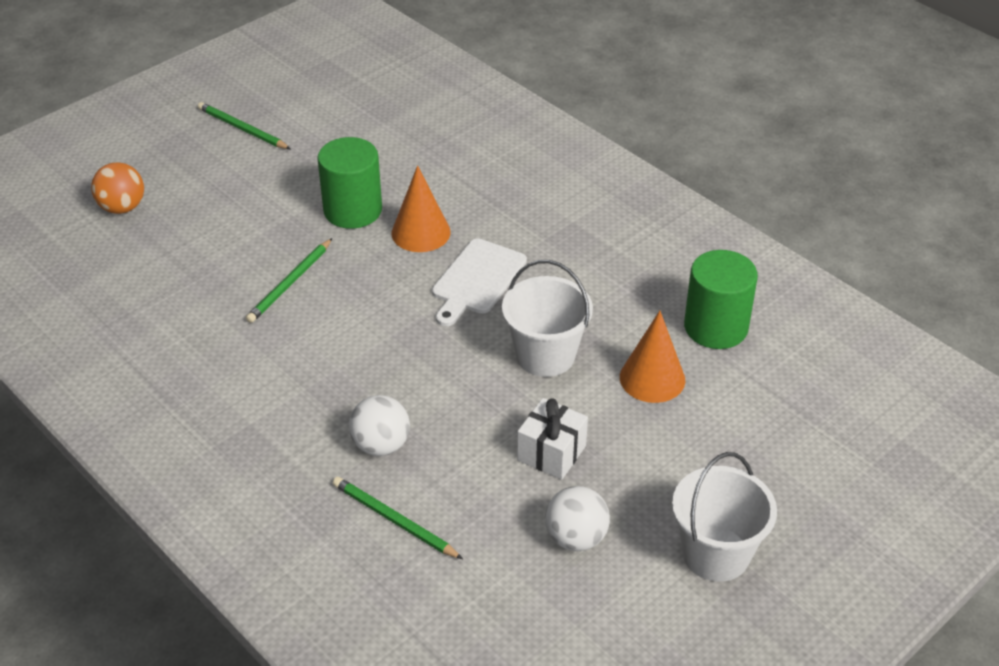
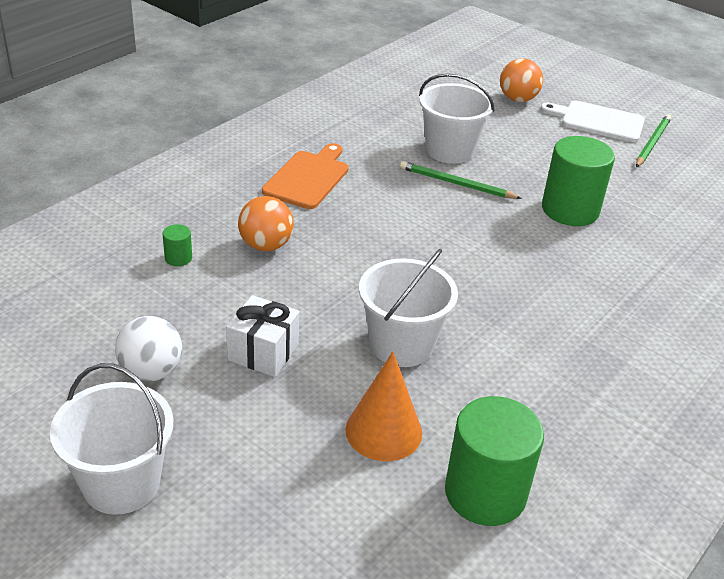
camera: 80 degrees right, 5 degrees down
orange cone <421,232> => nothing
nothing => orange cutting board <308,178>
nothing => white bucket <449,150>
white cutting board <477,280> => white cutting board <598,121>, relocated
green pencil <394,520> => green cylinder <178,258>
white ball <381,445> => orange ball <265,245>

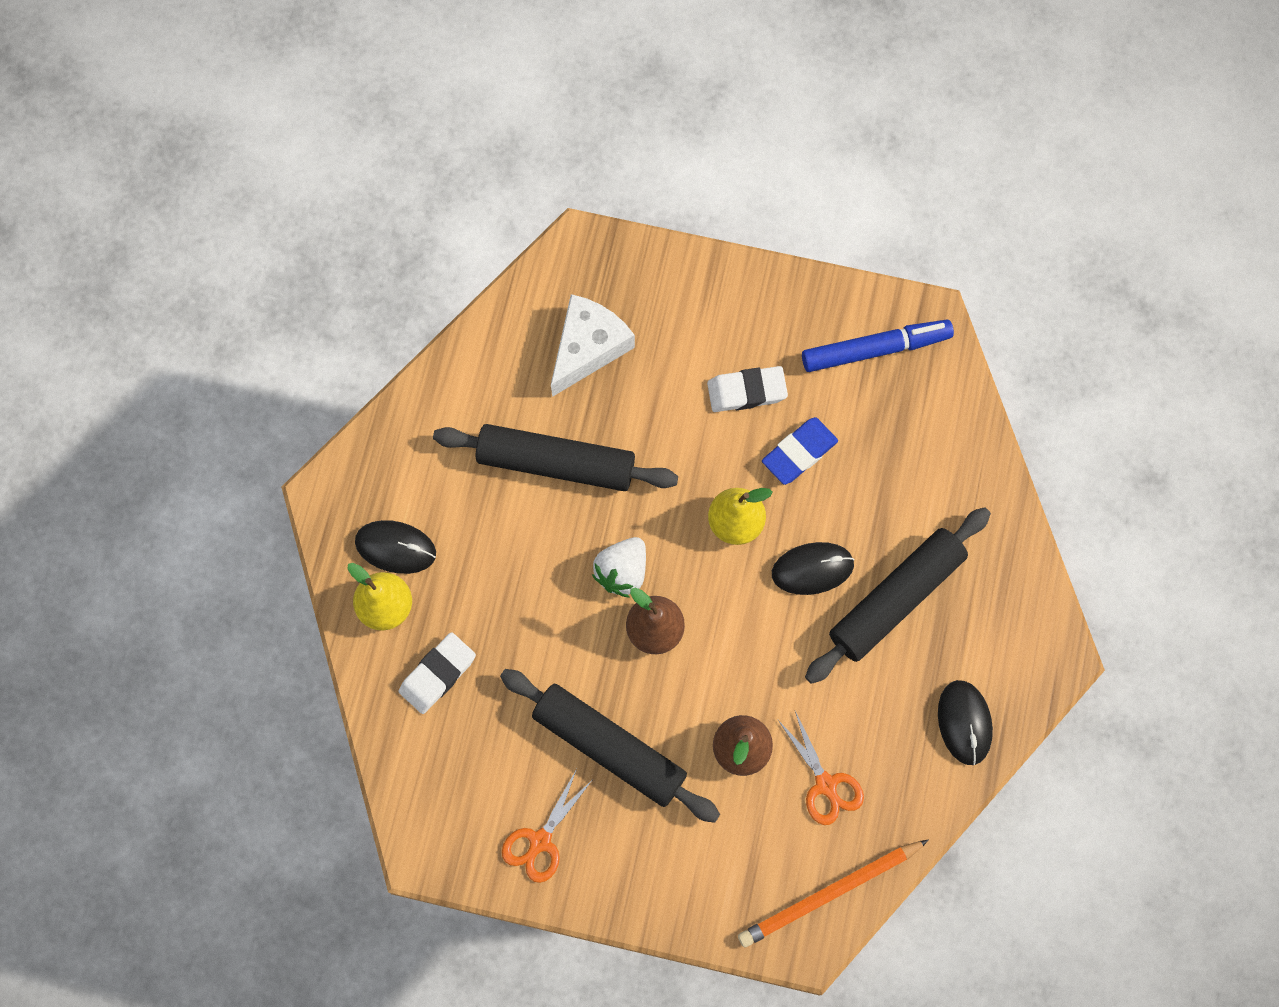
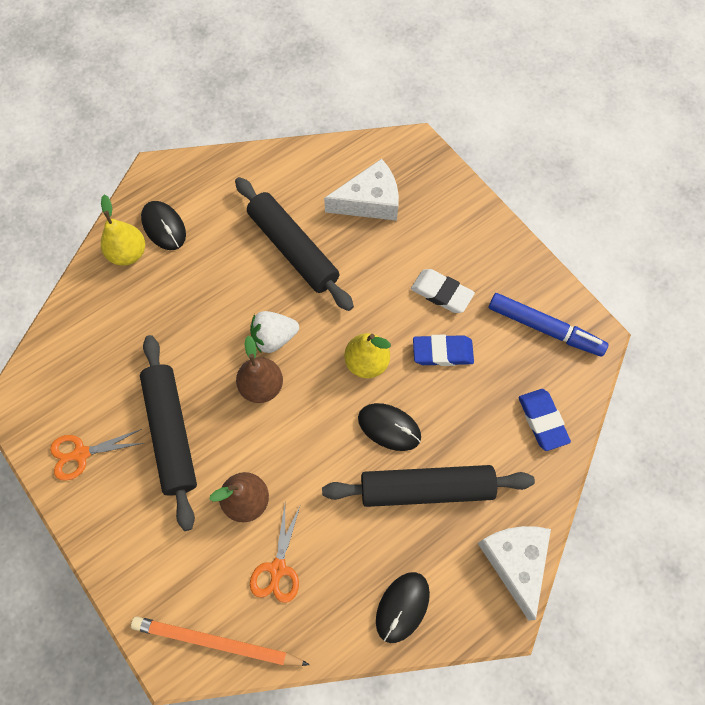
camera: 40 degrees right, 5 degrees down
white eraser <438,674> => nothing
nothing => white cheese <515,561>
nothing => blue eraser <542,420>

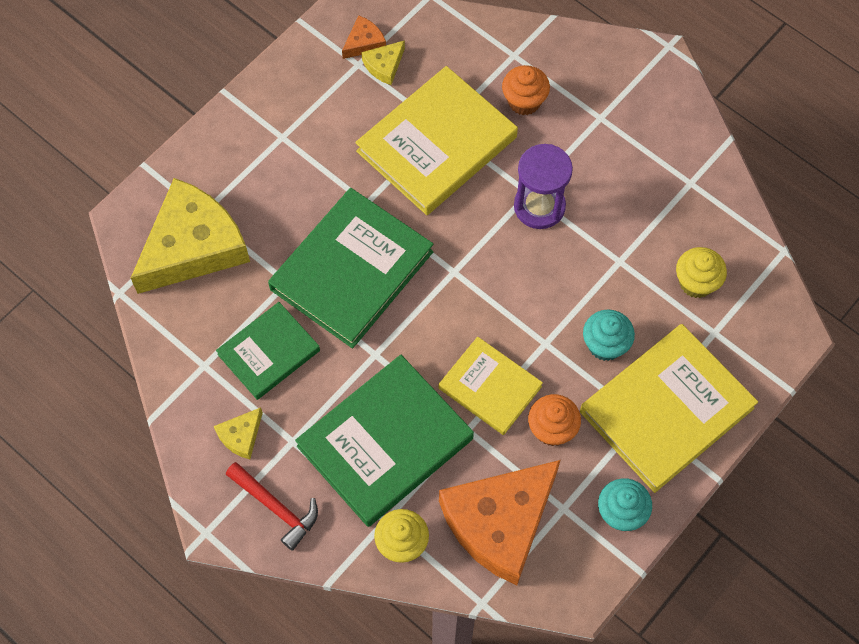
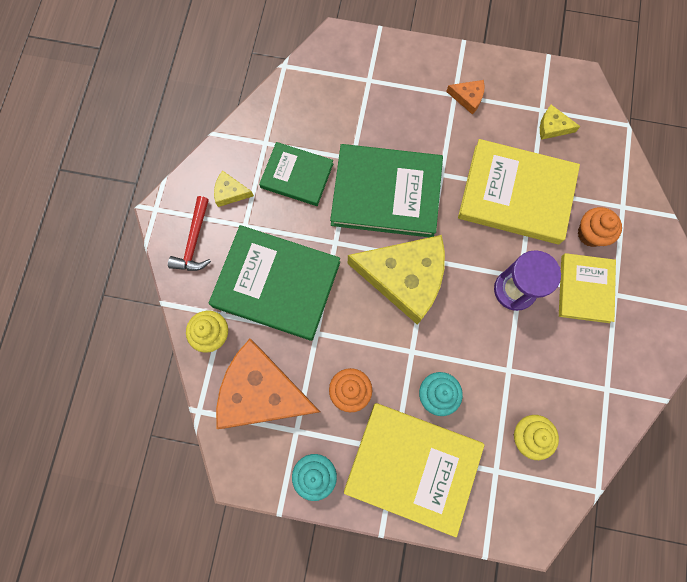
camera: 60 degrees right, 10 degrees up
yellow cheese <193,246> => yellow cheese <404,278>, relocated
orange cheese <364,42> => orange cheese <468,98>, relocated
yellow book <490,387> => yellow book <585,289>, relocated

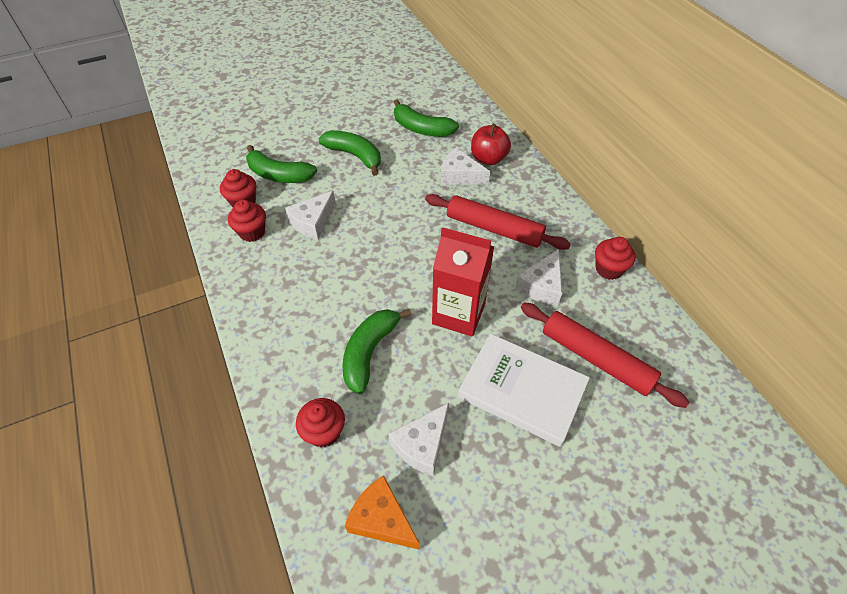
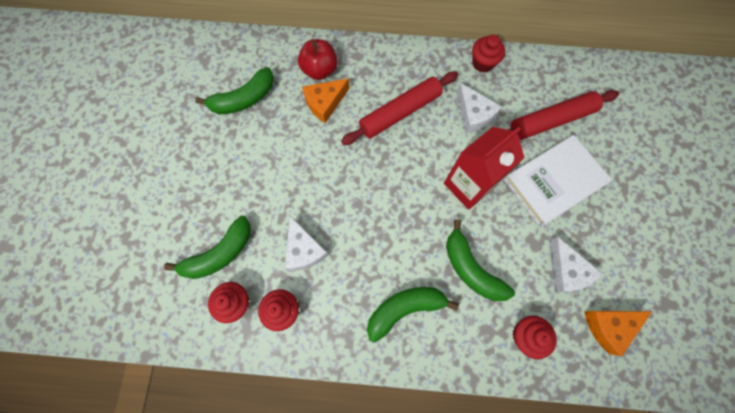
camera: 60 degrees left, 20 degrees up
green banana <355,156> => green banana <404,308>, relocated
white cheese <459,175> => orange cheese <325,103>

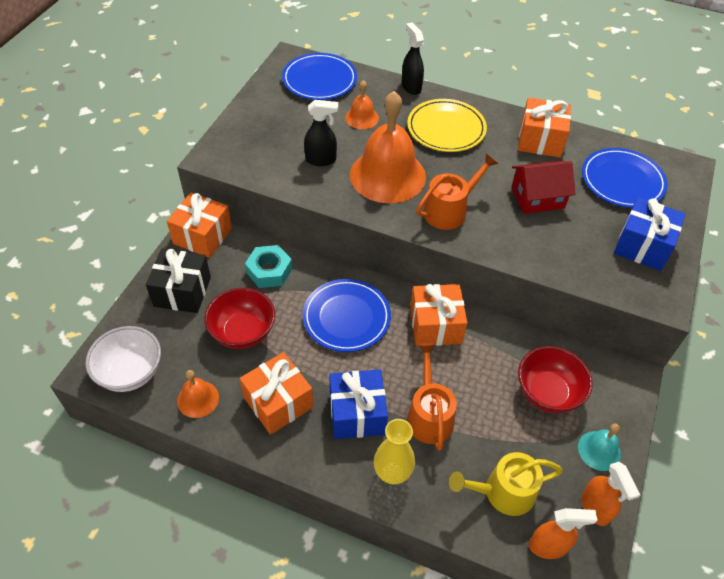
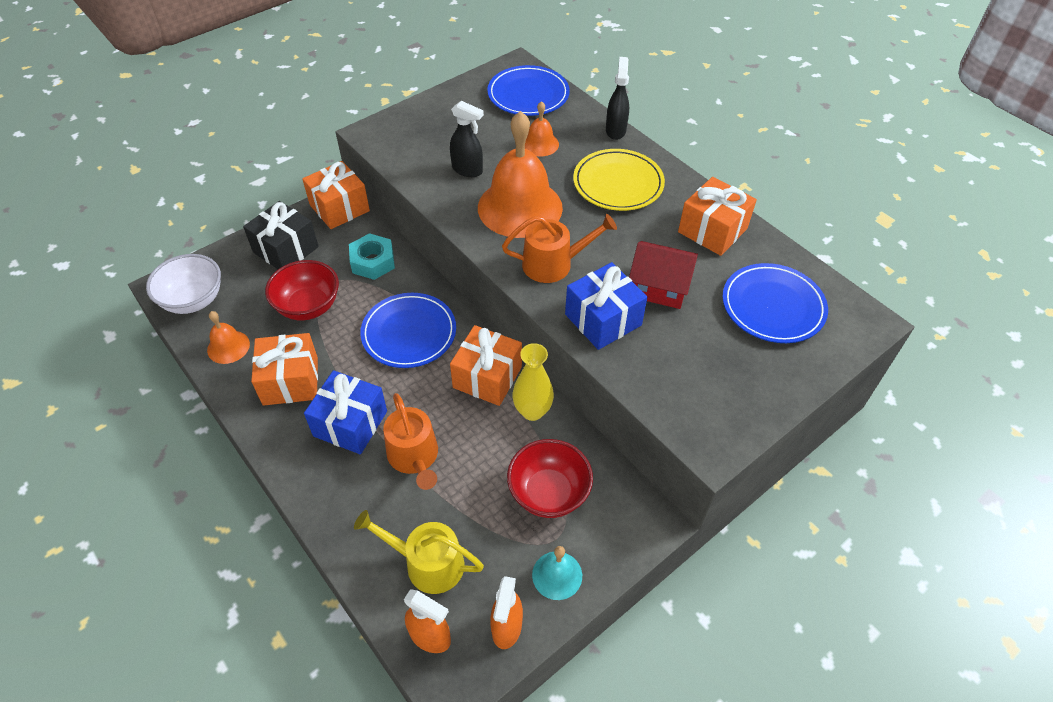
camera: 30 degrees right, 0 degrees up
yellow vase <392,473> => yellow vase <532,411>, relocated
blue gift <642,246> => blue gift <603,319>, relocated
orange watering can <429,415> => orange watering can <414,457>, 135 degrees clockwise

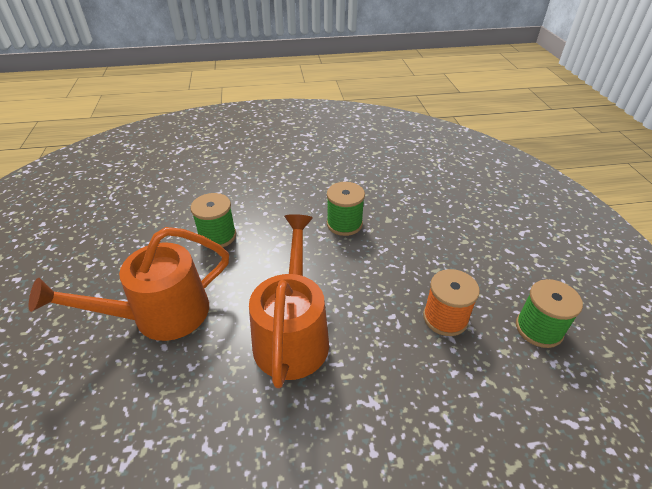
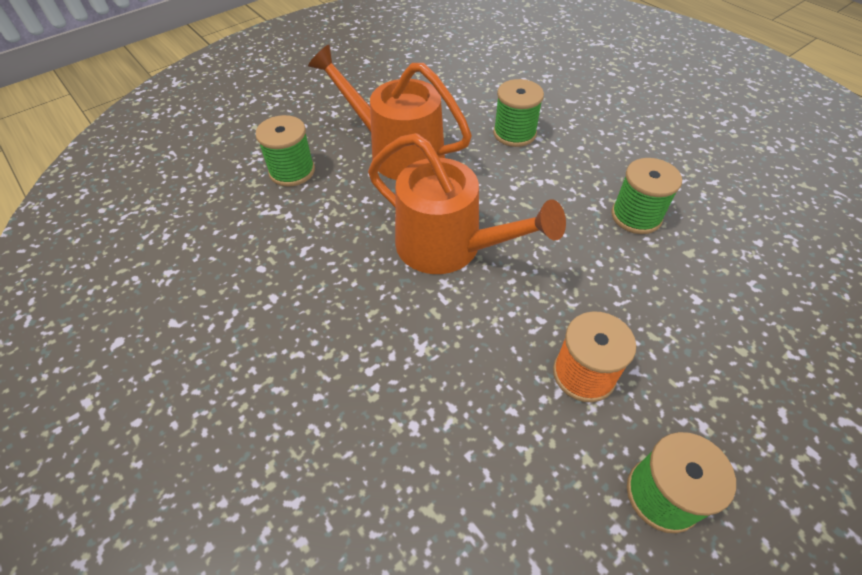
camera: 60 degrees right, 10 degrees up
nothing => green spool <292,171>
orange watering can <292,333> => orange watering can <449,247>, 60 degrees clockwise

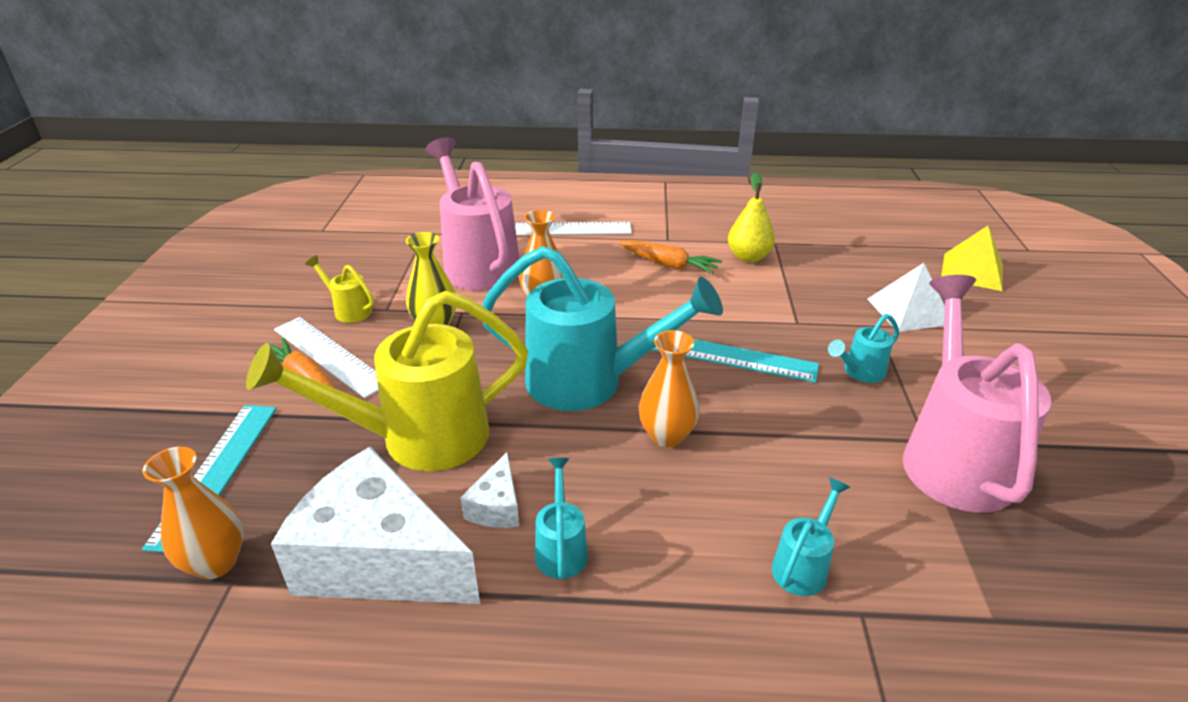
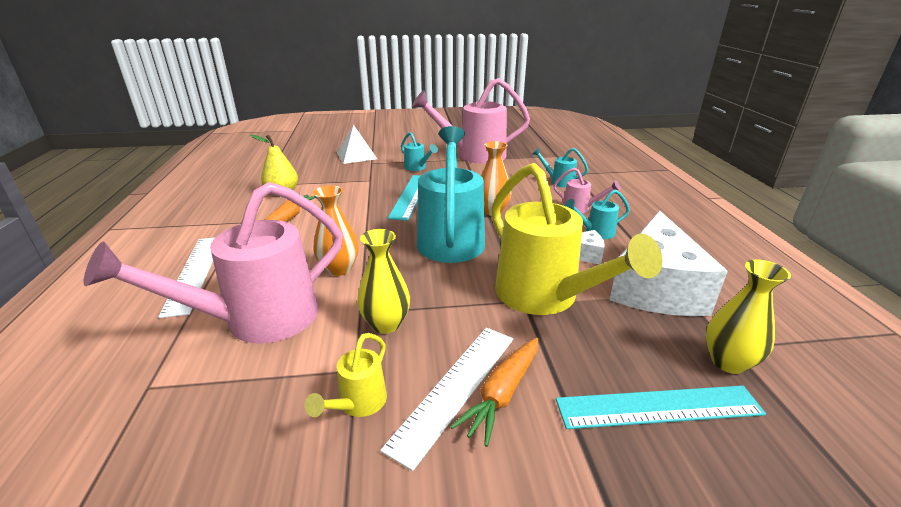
camera: 100 degrees left, 5 degrees down
yellow pyramid <972,271> => nothing
nothing => pink watering can <580,208>
orange vase <216,563> => yellow vase <728,362>

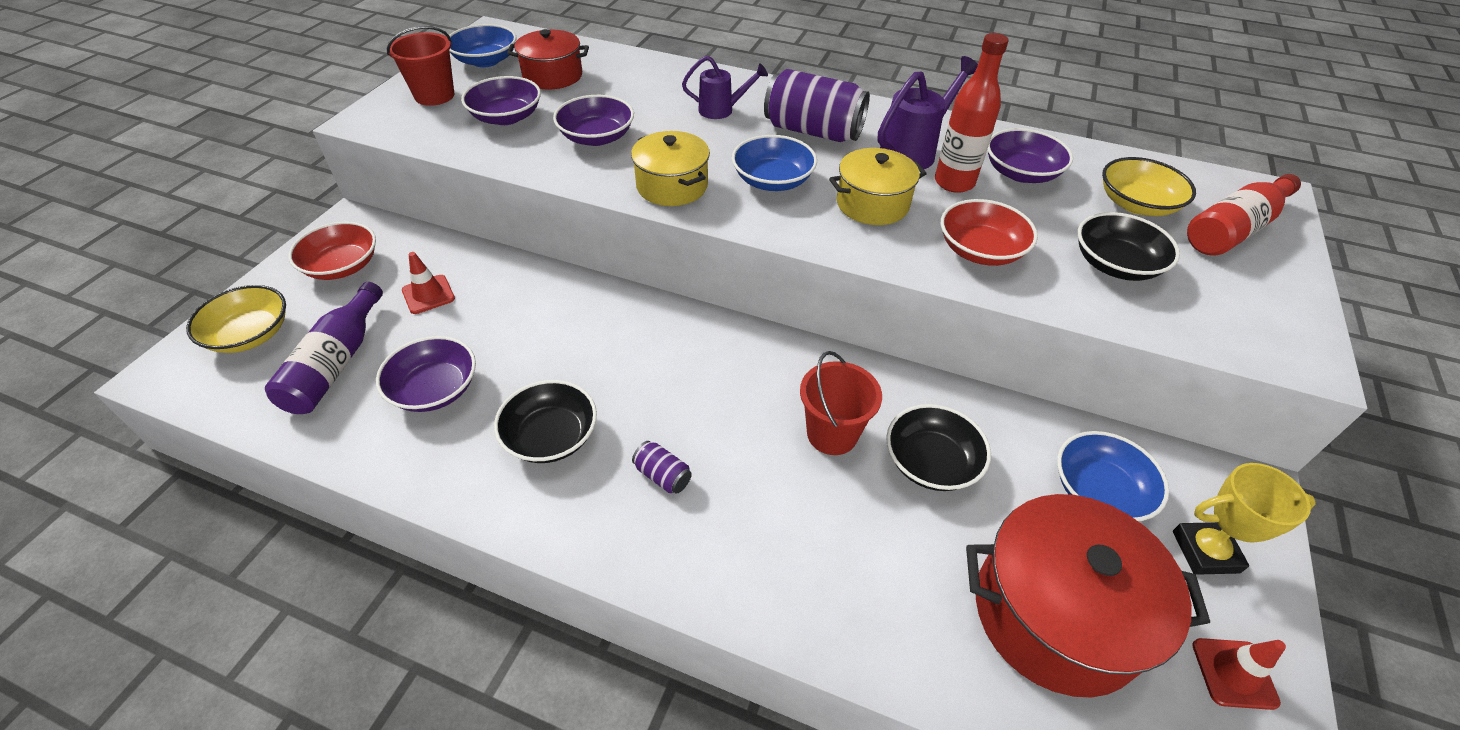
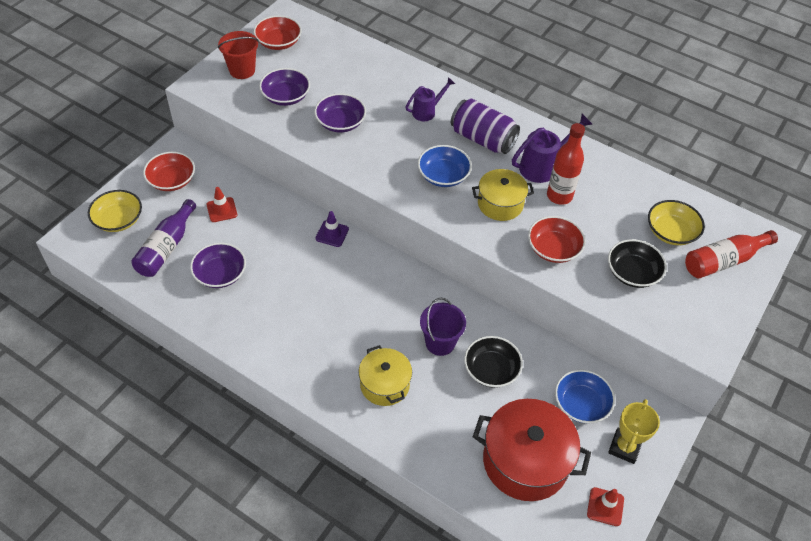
camera: 10 degrees right, 5 degrees up
black bowl <551,436> => nothing
red pot <552,76> => nothing
purple can <662,476> => nothing
purple bowl <1021,173> => nothing
nothing => purple traffic cone <332,234>
yellow pot <672,186> => yellow pot <384,384>, relocated
blue bowl <485,60> => red bowl <278,42>
red bucket <832,434> => purple bucket <440,343>
purple watering can <721,110> => purple watering can <427,111>, 45 degrees counterclockwise
yellow trophy <1205,551> => yellow trophy <624,447>, 75 degrees counterclockwise

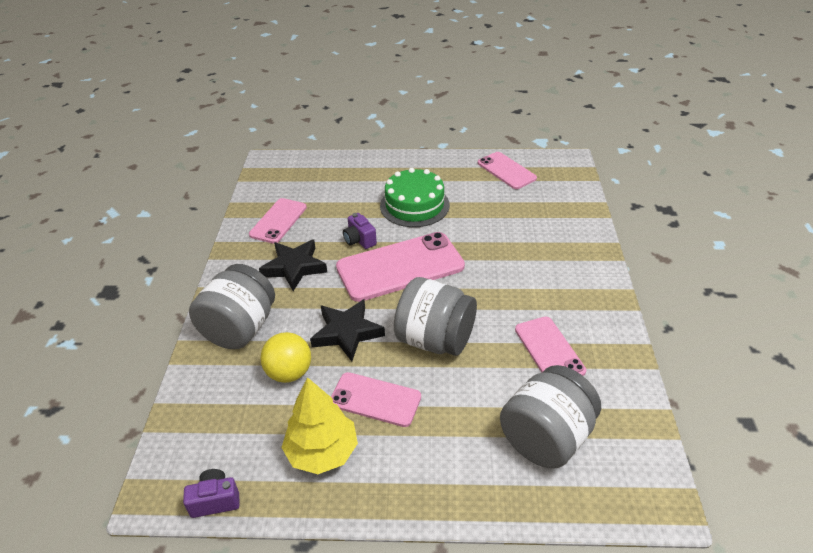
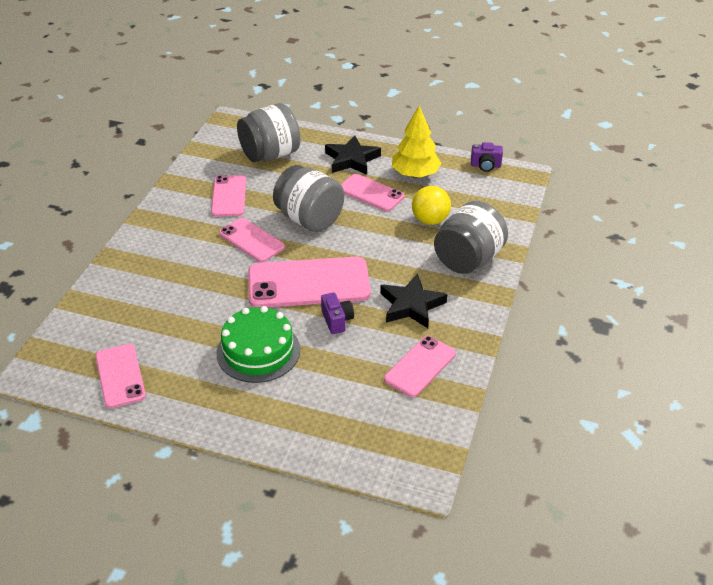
camera: 165 degrees left, 0 degrees up
nothing => pink phone <251,240>
black star <347,333> => black star <352,159>, relocated

